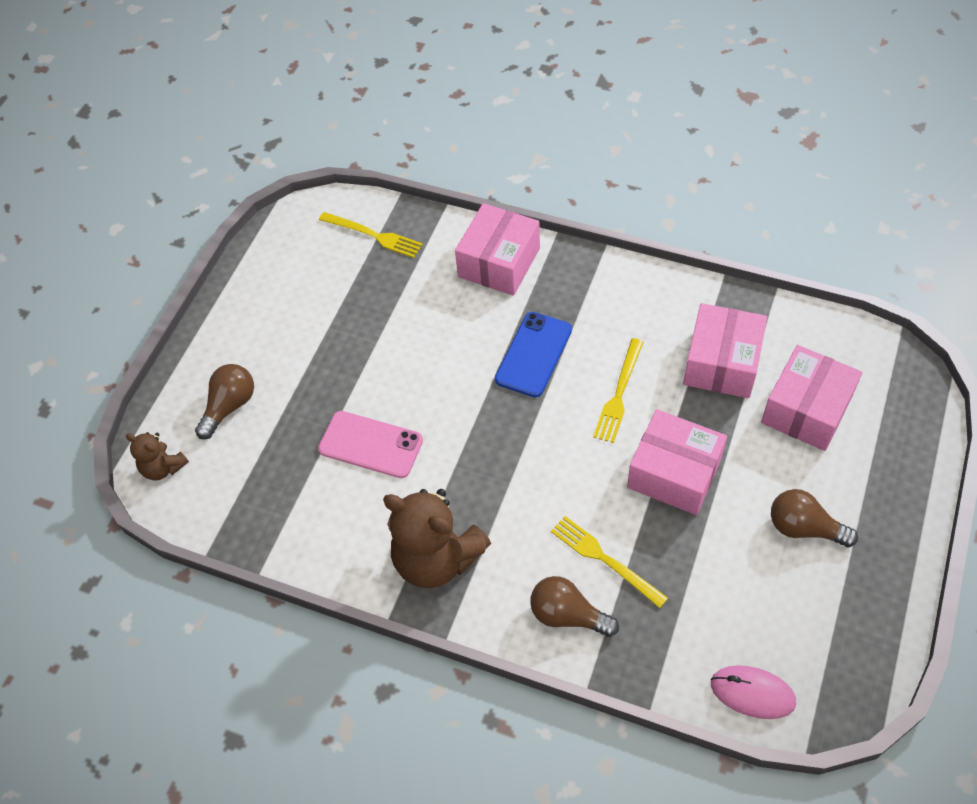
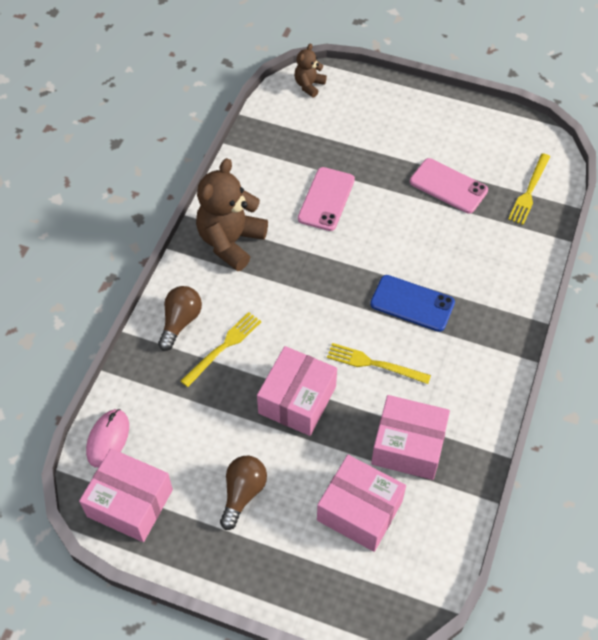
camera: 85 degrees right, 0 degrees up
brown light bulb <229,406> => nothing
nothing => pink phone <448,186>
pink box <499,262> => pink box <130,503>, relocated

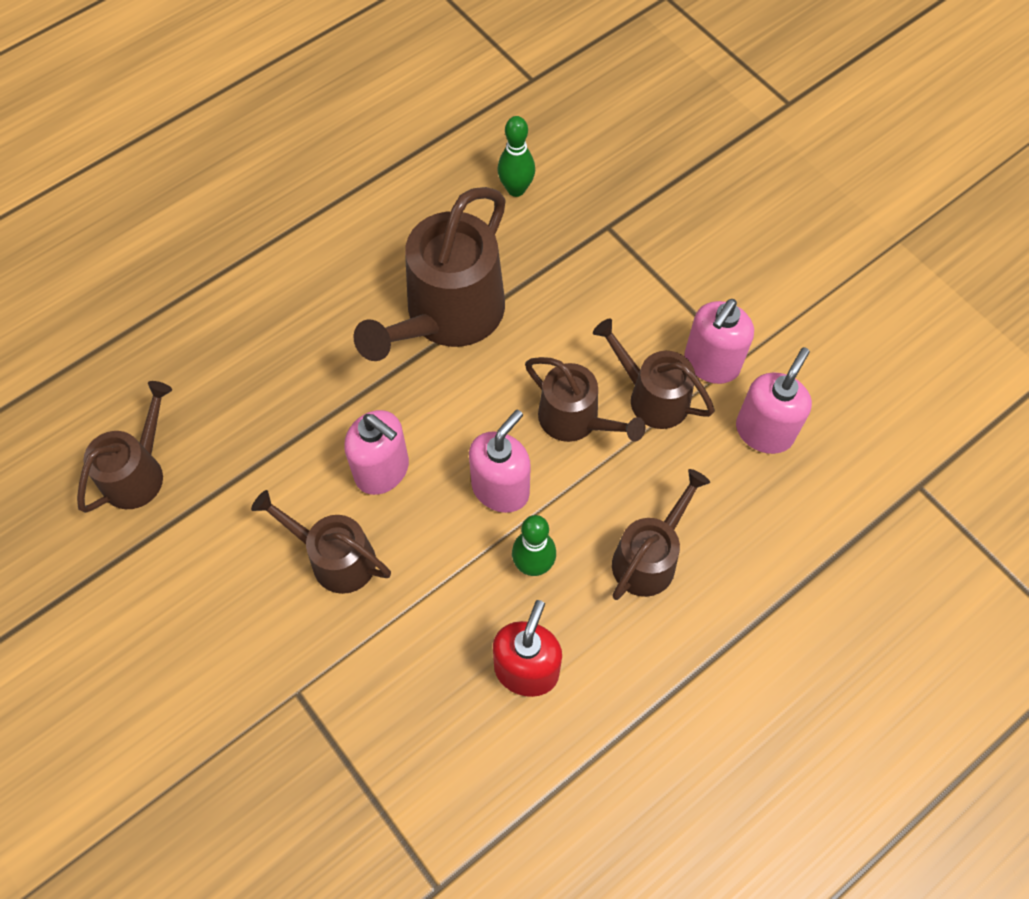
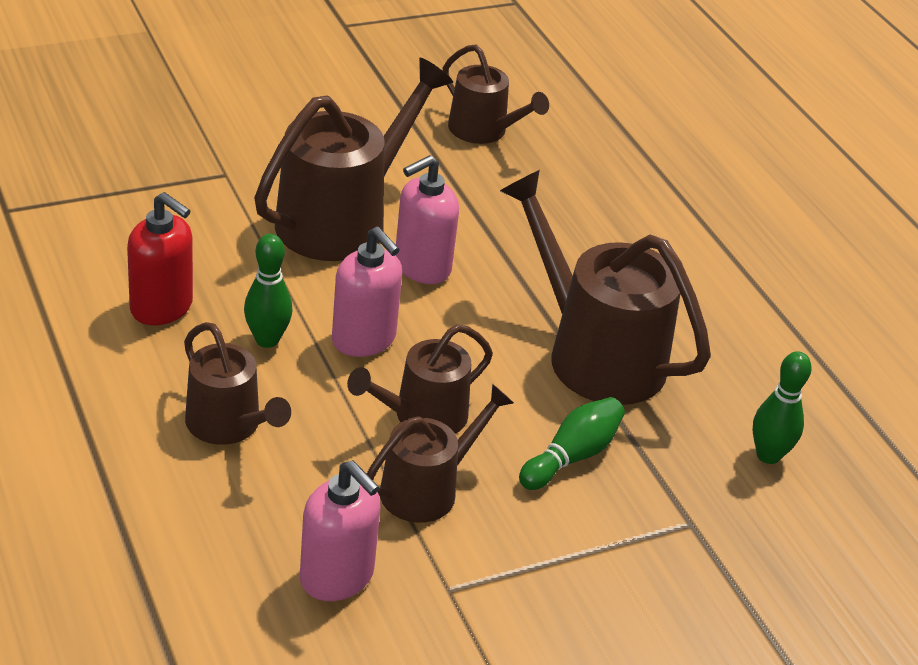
camera: 100 degrees right, 25 degrees down
pink soap dispenser <711,363> => nothing
nothing => green bowling pin <572,456>
brown watering can <335,558> => brown watering can <342,219>, x1.71

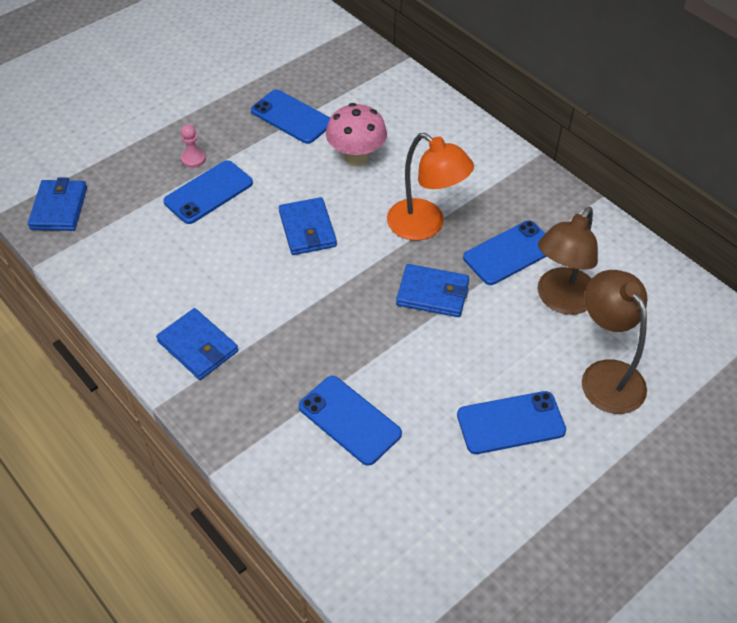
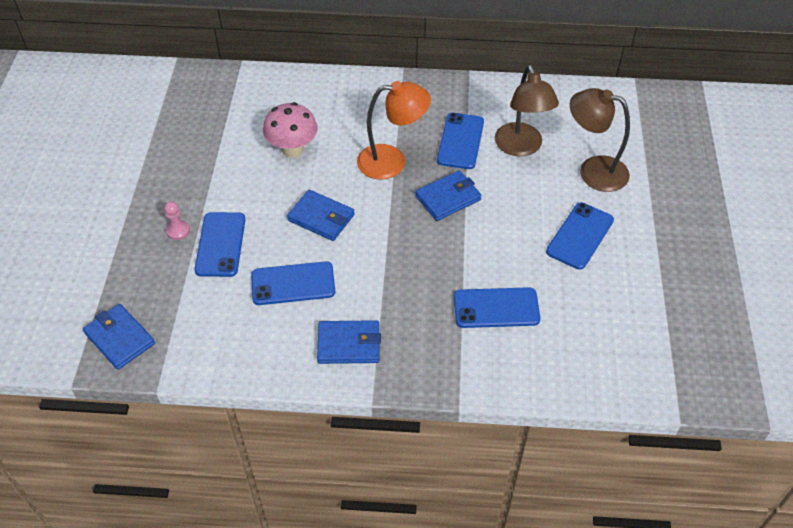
camera: 45 degrees left, 0 degrees up
blue phone <291,117> => blue phone <293,284>, relocated

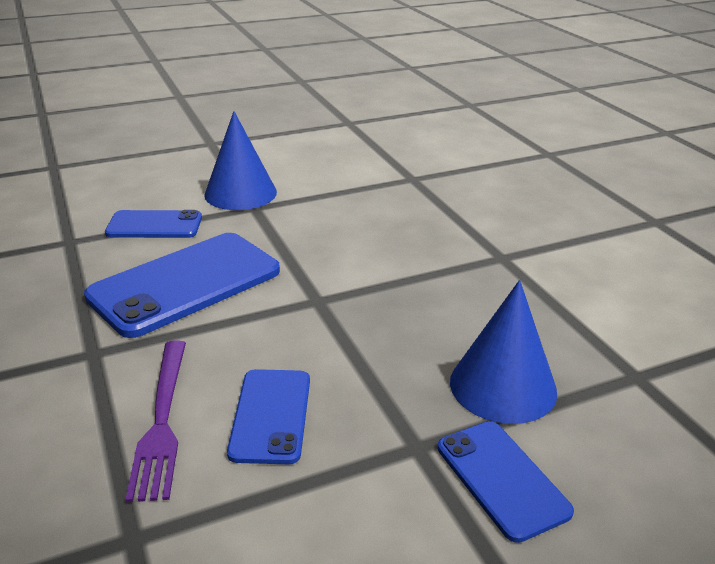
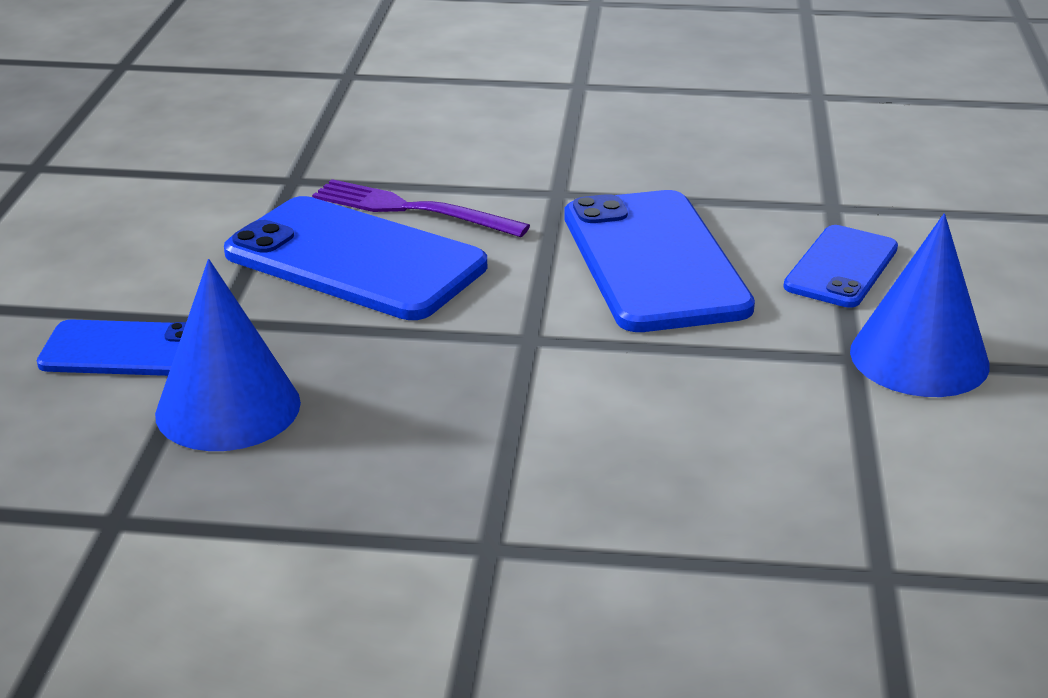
camera: 120 degrees right, 0 degrees up
blue phone <270,415> => blue phone <355,259>, x1.76

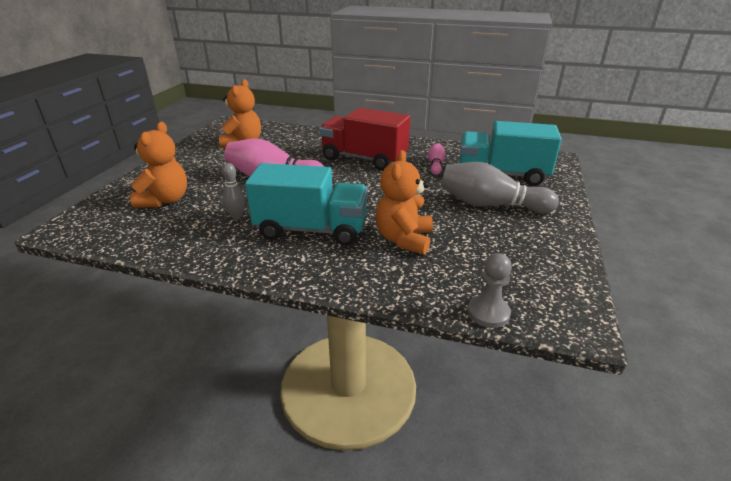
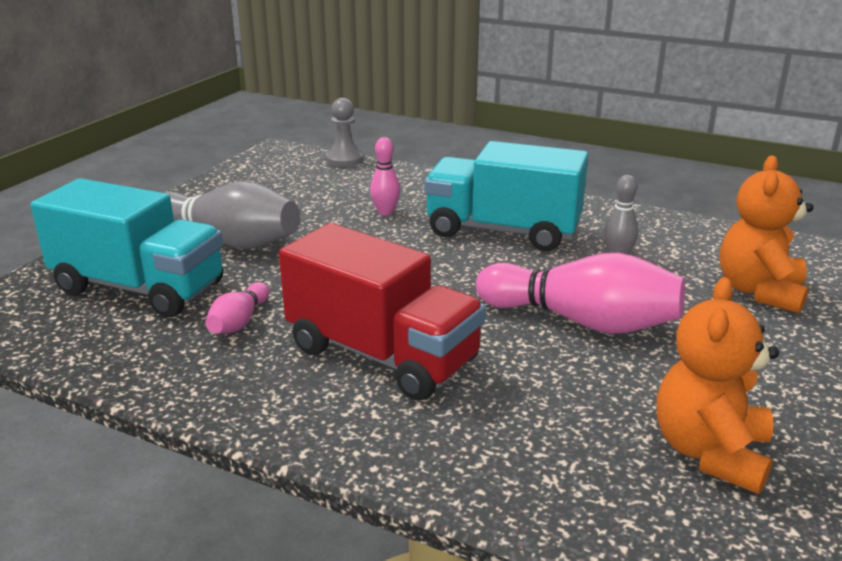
camera: 170 degrees left, 5 degrees down
orange teddy bear <404,239> => pink bowling pin <385,212>

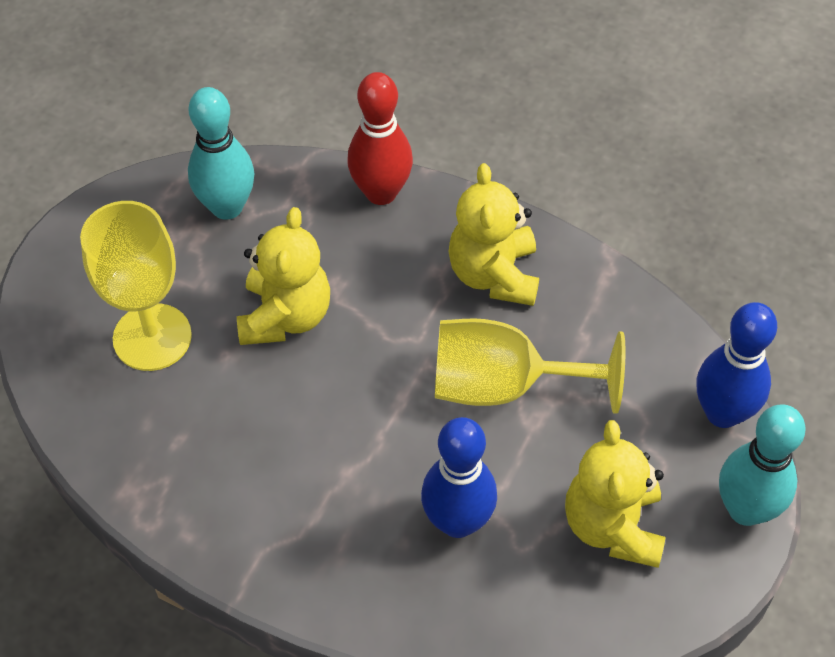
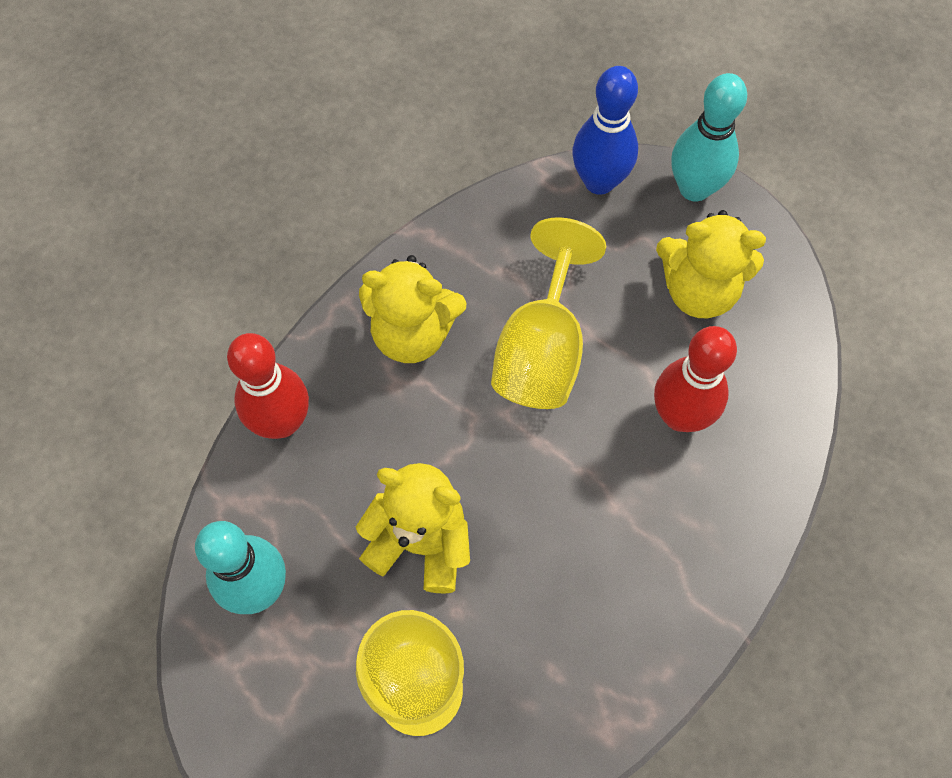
camera: 80 degrees left, 10 degrees up
blue bowling pin <457,521> => red bowling pin <680,416>

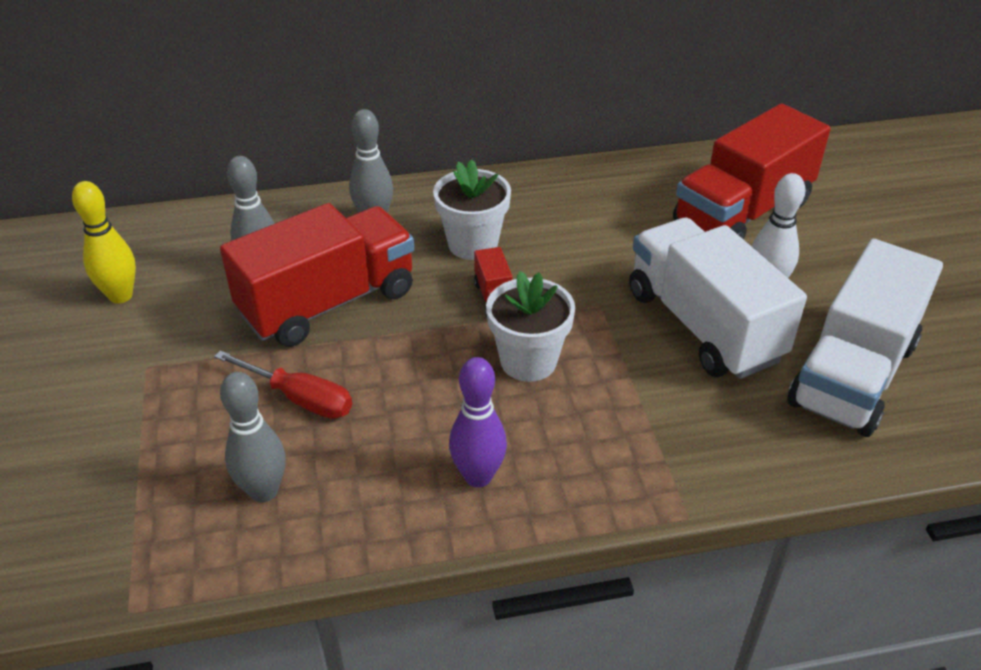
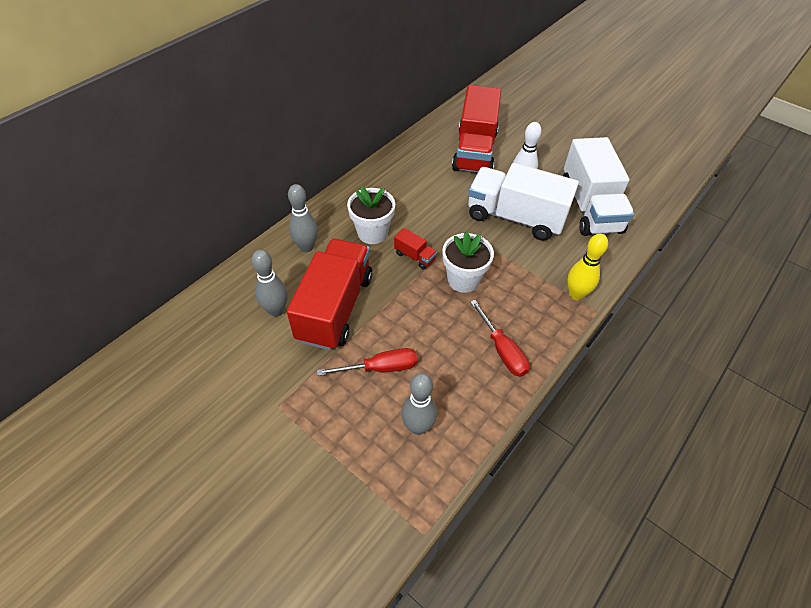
camera: 40 degrees left, 10 degrees up
yellow bowling pin <120,296> => yellow bowling pin <576,294>, relocated
purple bowling pin <478,476> => red screwdriver <502,350>

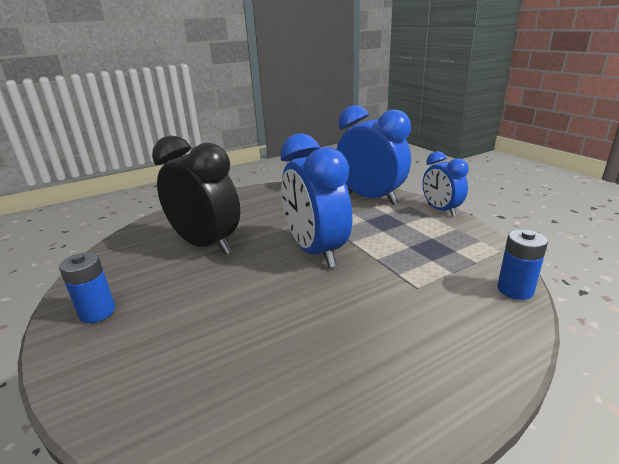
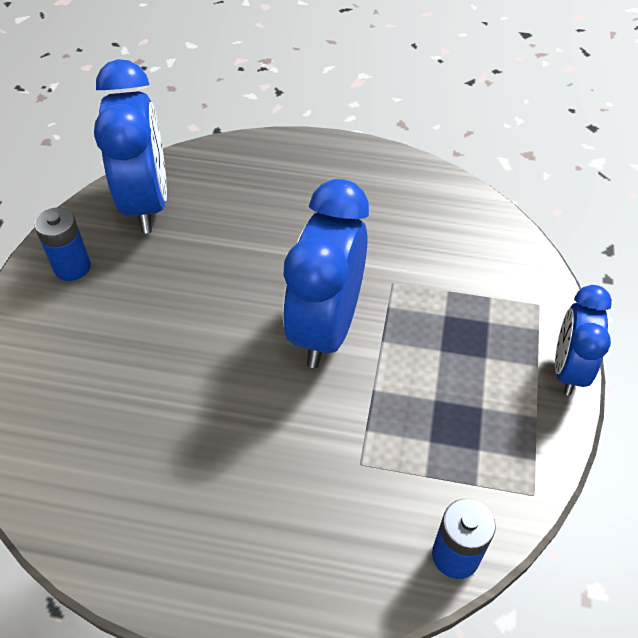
camera: 40 degrees right, 25 degrees up
black clock <206,245> => nothing
blue clock <371,198> => blue clock <147,203>, relocated

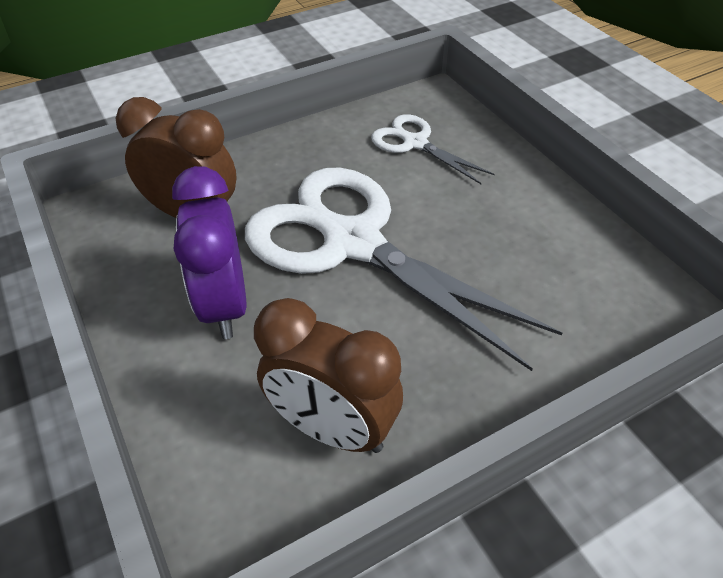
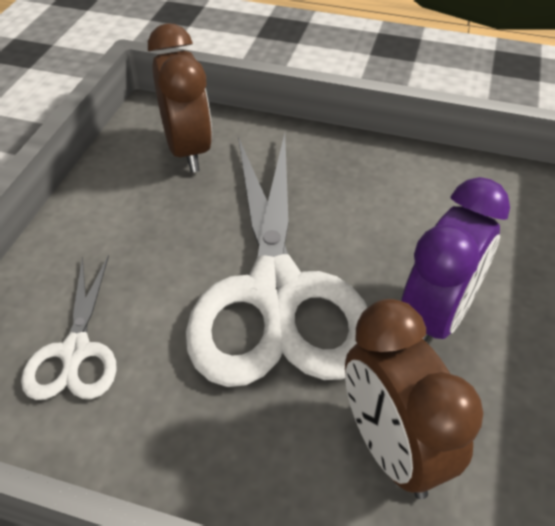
camera: 135 degrees left, 0 degrees up
brown clock <332,428> => brown clock <188,150>, relocated

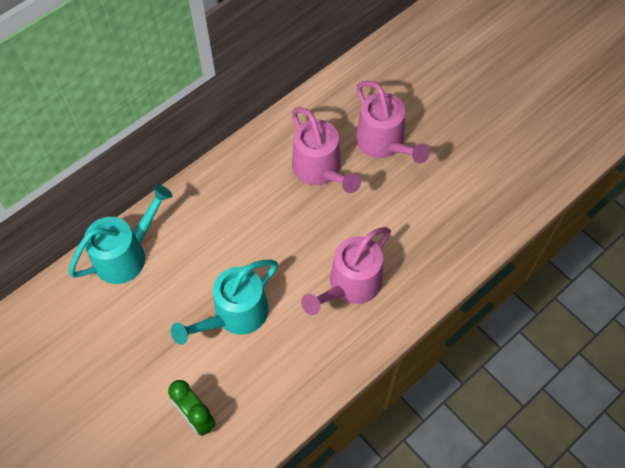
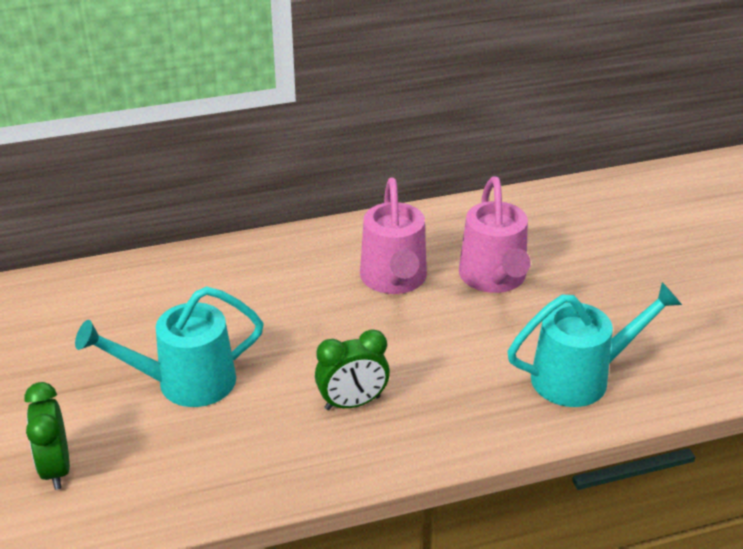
camera: 25 degrees right, 25 degrees down
turquoise watering can <126,254> => turquoise watering can <581,377>, relocated
pink watering can <350,286> => green clock <352,403>

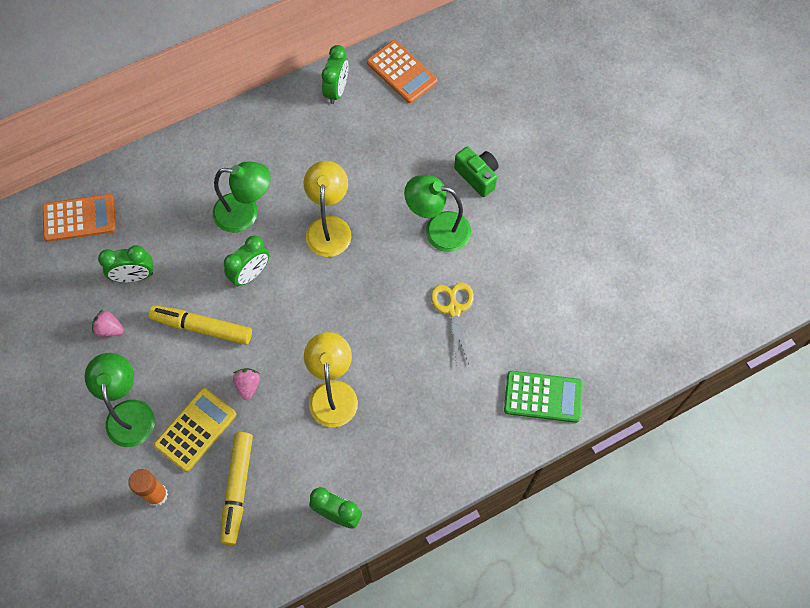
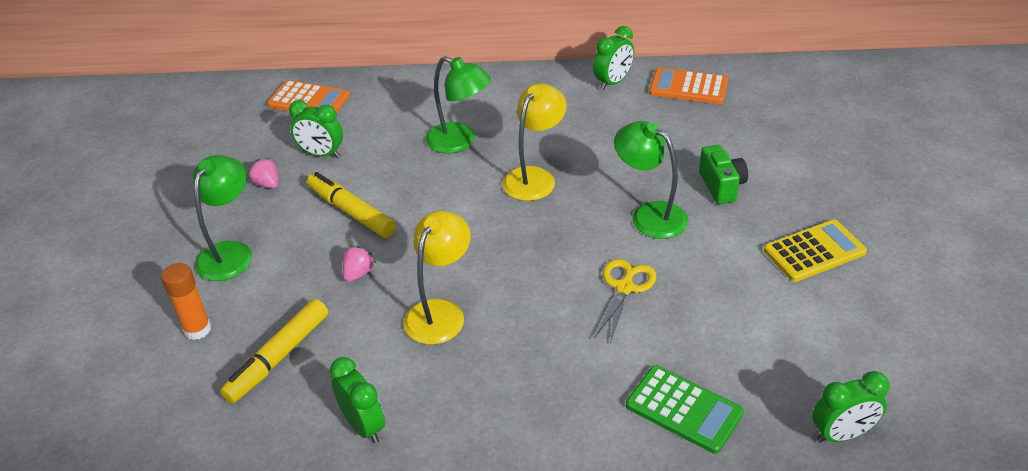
camera: 30 degrees right, 25 degrees down
yellow calculator <195,429> => yellow calculator <814,251>, relocated
green clock <250,274> => green clock <841,434>, relocated
orange calculator <402,72> => orange calculator <688,87>, 120 degrees clockwise

